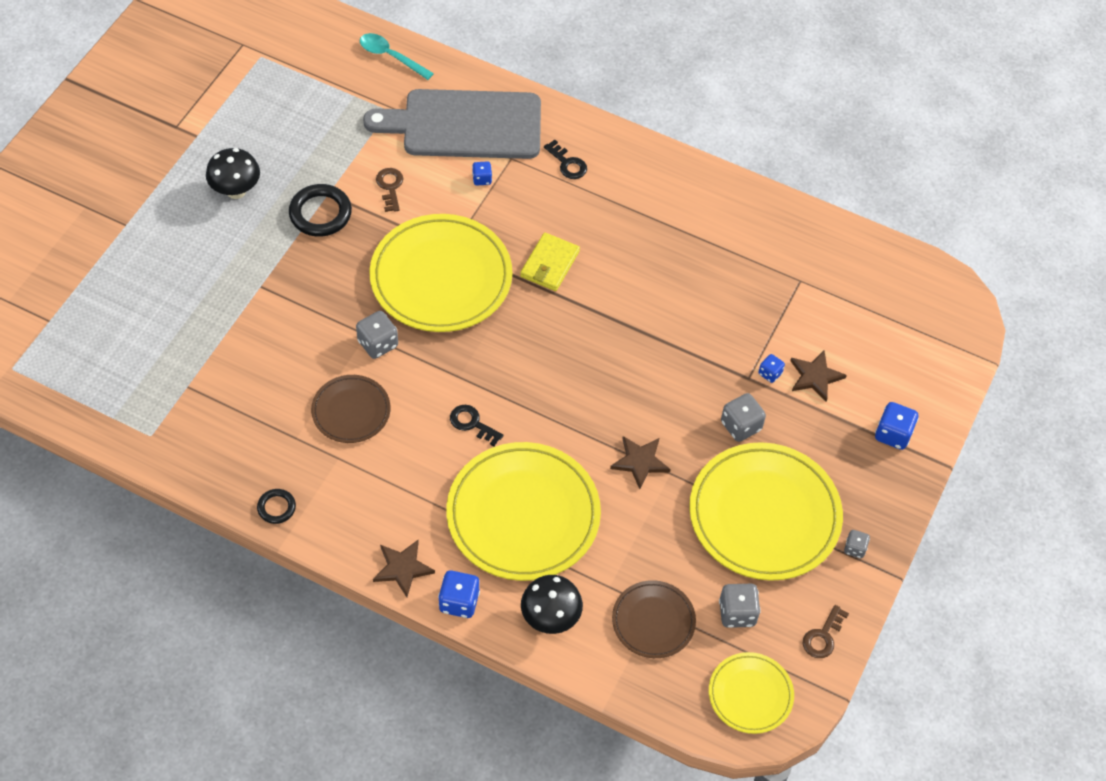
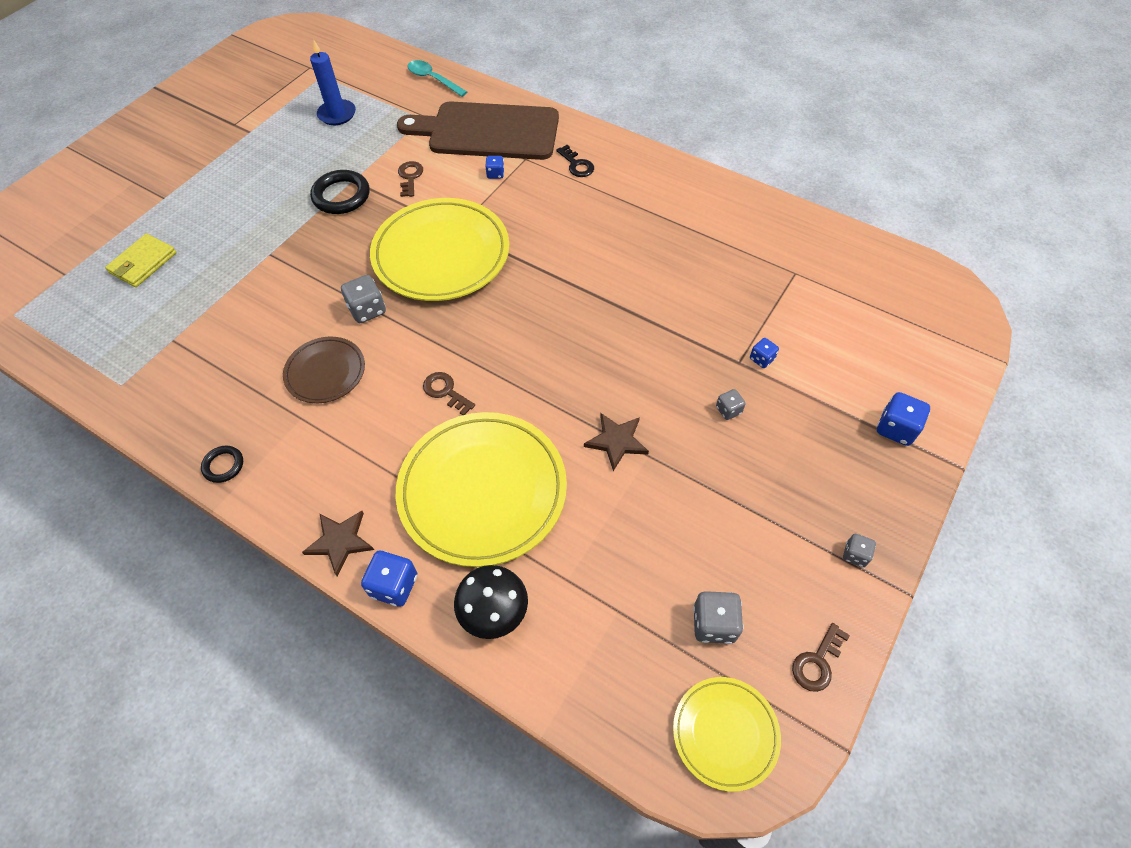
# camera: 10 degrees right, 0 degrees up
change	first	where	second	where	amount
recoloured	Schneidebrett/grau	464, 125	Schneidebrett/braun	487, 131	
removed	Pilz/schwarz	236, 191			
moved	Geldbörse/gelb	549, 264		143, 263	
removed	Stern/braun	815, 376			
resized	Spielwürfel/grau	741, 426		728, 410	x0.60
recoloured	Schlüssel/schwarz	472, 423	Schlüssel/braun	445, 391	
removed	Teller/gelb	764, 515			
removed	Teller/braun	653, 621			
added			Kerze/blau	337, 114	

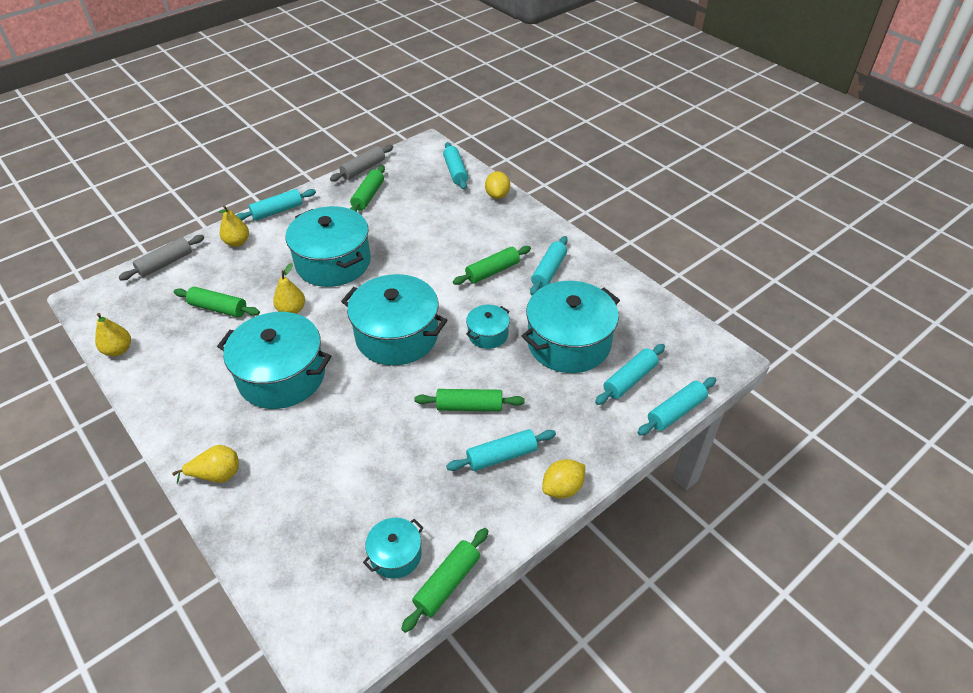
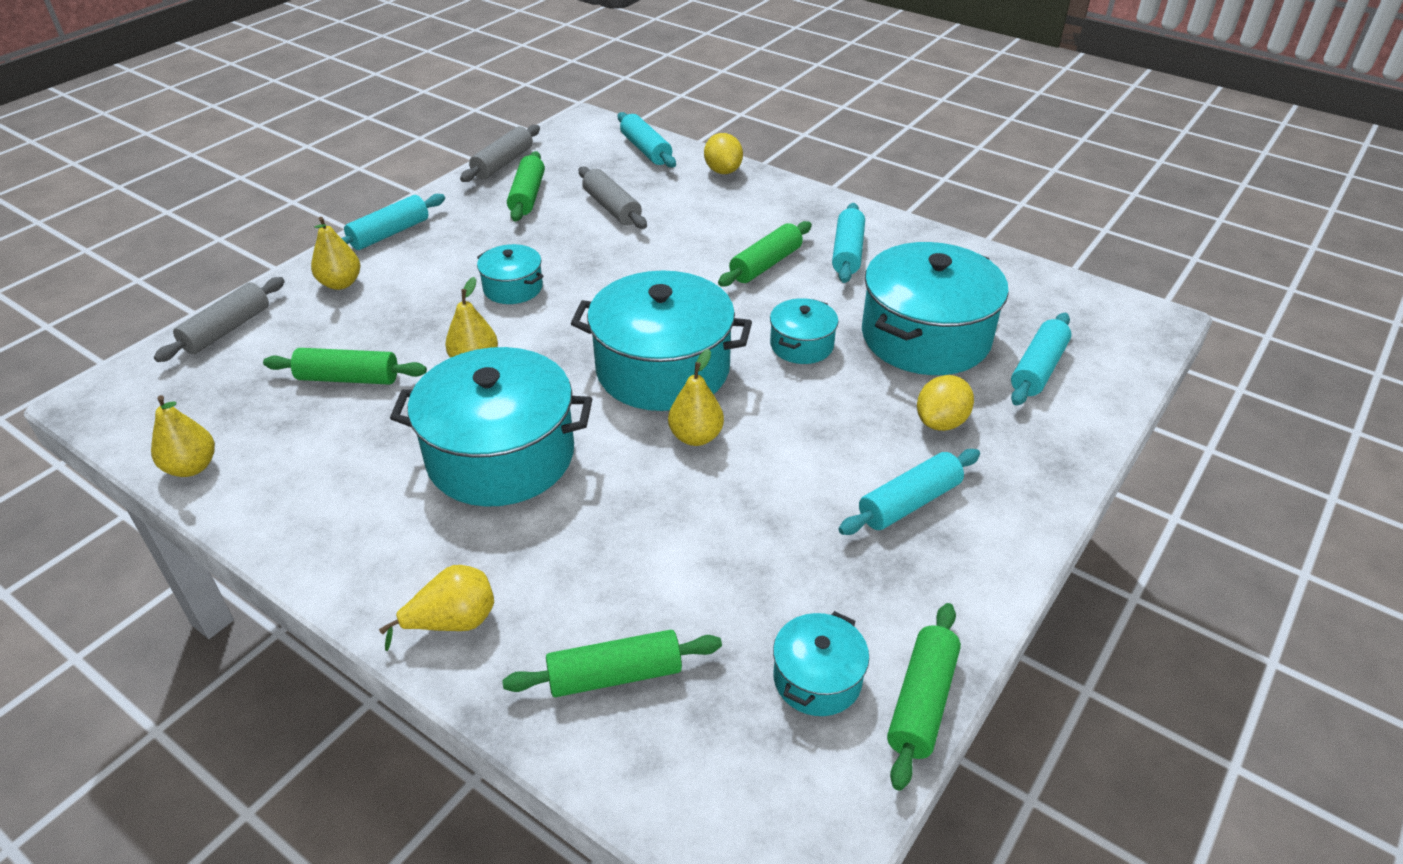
# camera: 15 degrees left, 5 degrees down
change	first	where	second	where	amount
resized	Kochtopf/türkis	333, 262		513, 288	x0.49
removed	Nudelholz/türkis	676, 412			
moved	Nudelholz/grün	469, 406		615, 675	
moved	Zitrone/gelb	562, 488		941, 422	
added			Nudelholz/grau	612, 208	
added			Birne/gelb	696, 437	

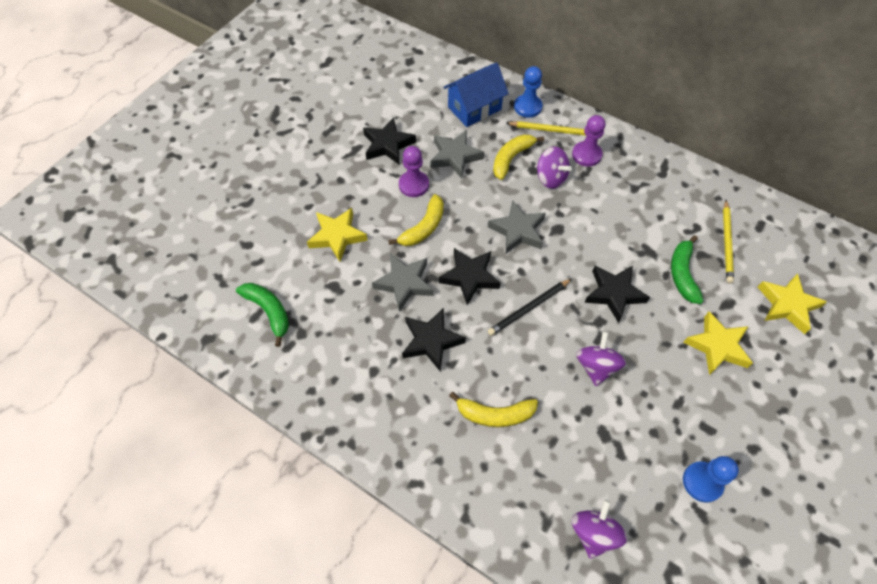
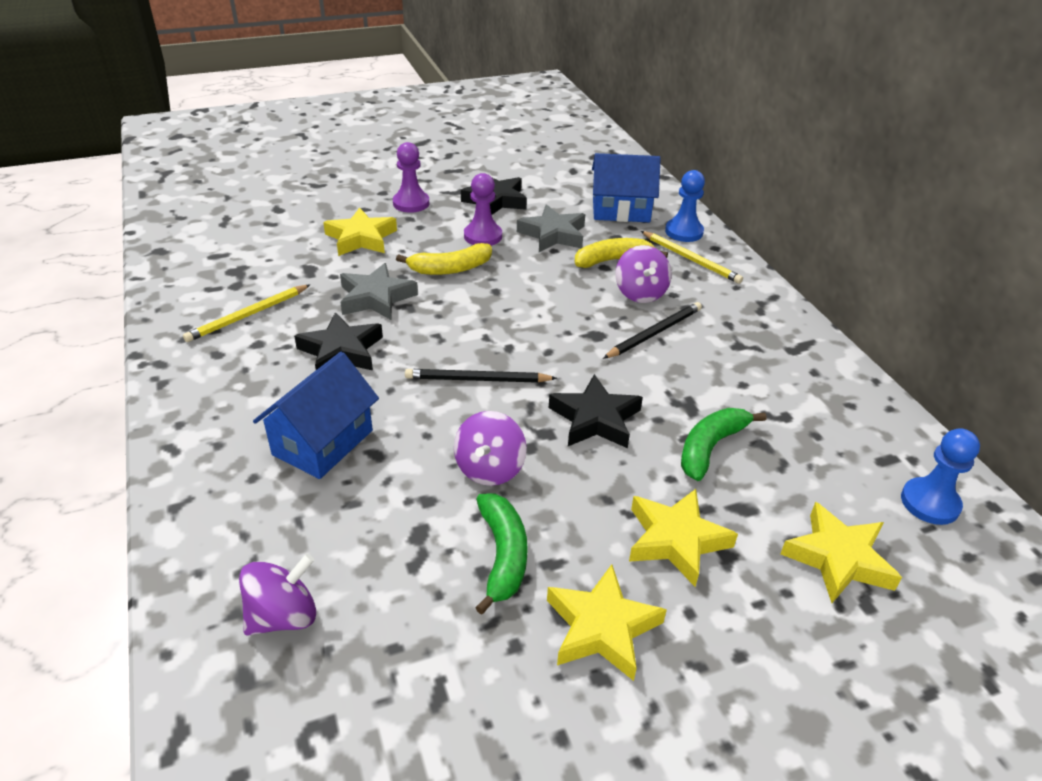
# camera: 35 degrees right, 20 degrees down
change	first	where	second	where	amount
moved	Bauer/lila	586, 155		411, 203	
removed	Stern/grau	517, 230			
moved	Bleistift/gelb	727, 243		248, 315	
removed	Stern/schwarz	469, 277			
moved	Banane/grün	269, 311		503, 555	
turned	Kreisel/lila	596, 366		490, 468	150 degrees clockwise
replaced	Banane/gelb	494, 414	Haus/blau	323, 442	
moved	Bauer/blau	702, 482		930, 503	
added			Bleistift/schwarz	654, 333	
added			Stern/gelb	601, 627	

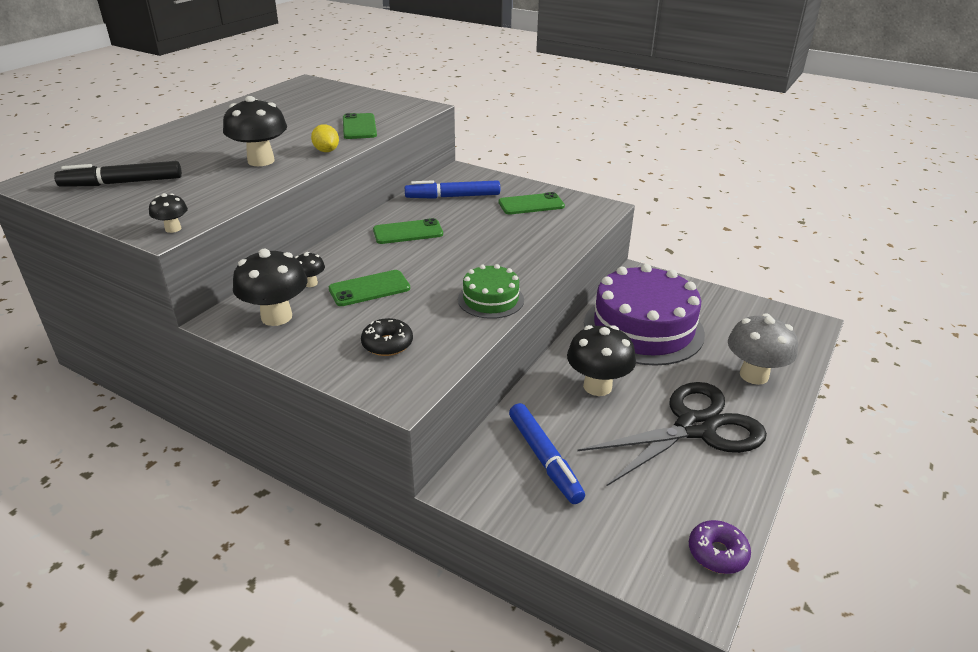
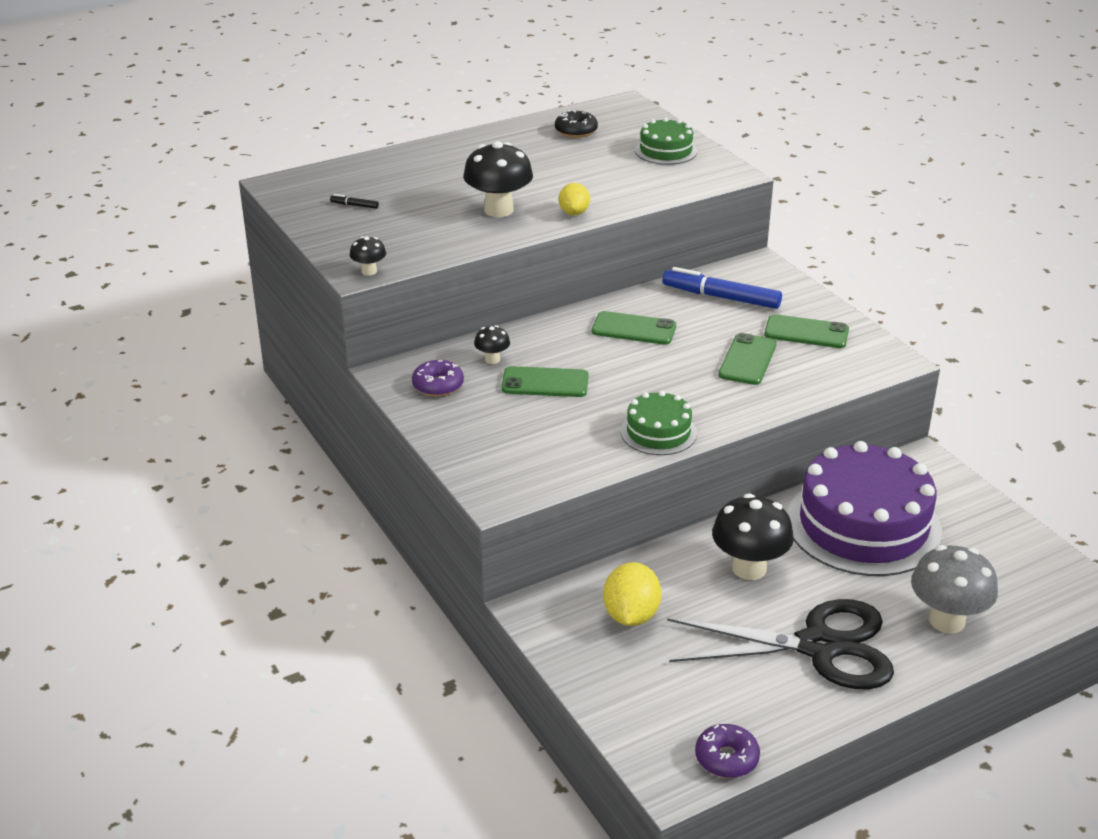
# camera: 30 degrees right, 0 degrees up
change	first	where	second	where	amount
moved	Handy/grün	359, 127		747, 360	
resized	Filzstift/schwarz	122, 183		354, 205	x0.41
replaced	Pilz/schwarz	276, 317	Donut/lila	438, 385	
moved	Donut/schwarz	387, 344		576, 131	
replaced	Filzstift/blau	544, 458	Zitrone/gelb	631, 615	
added			Kuchen/grün	665, 151	

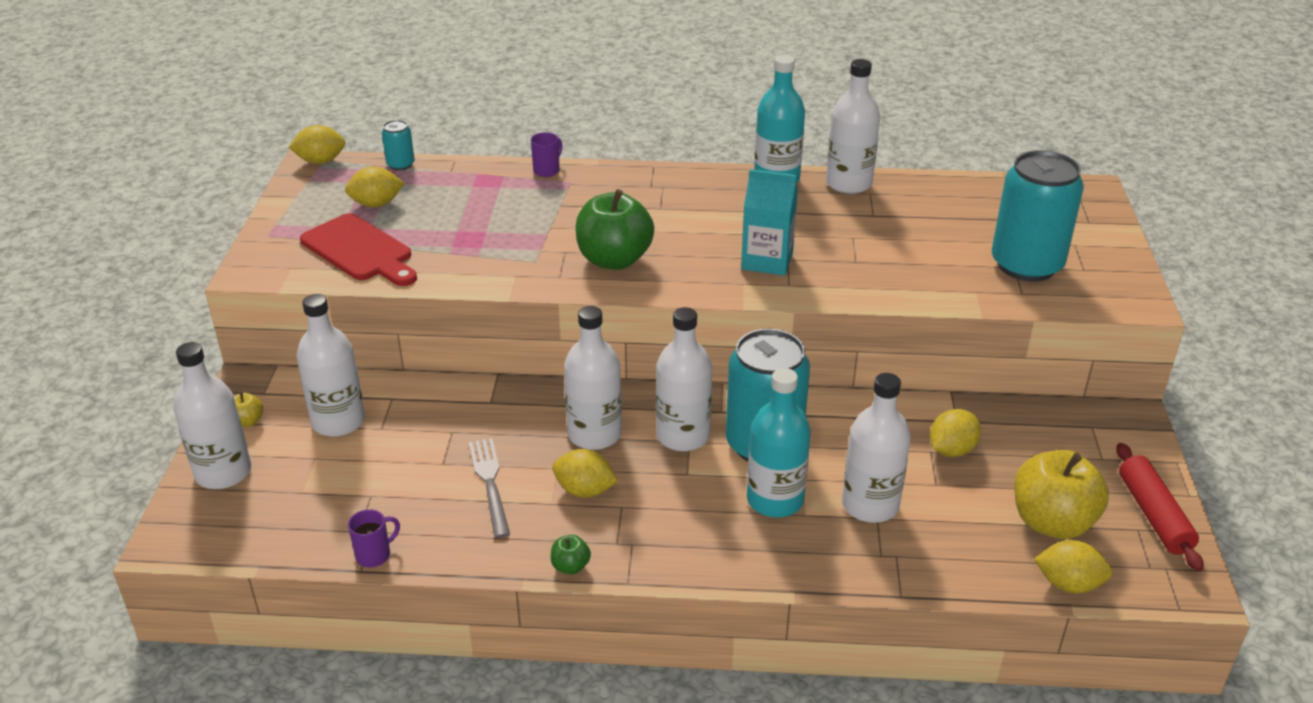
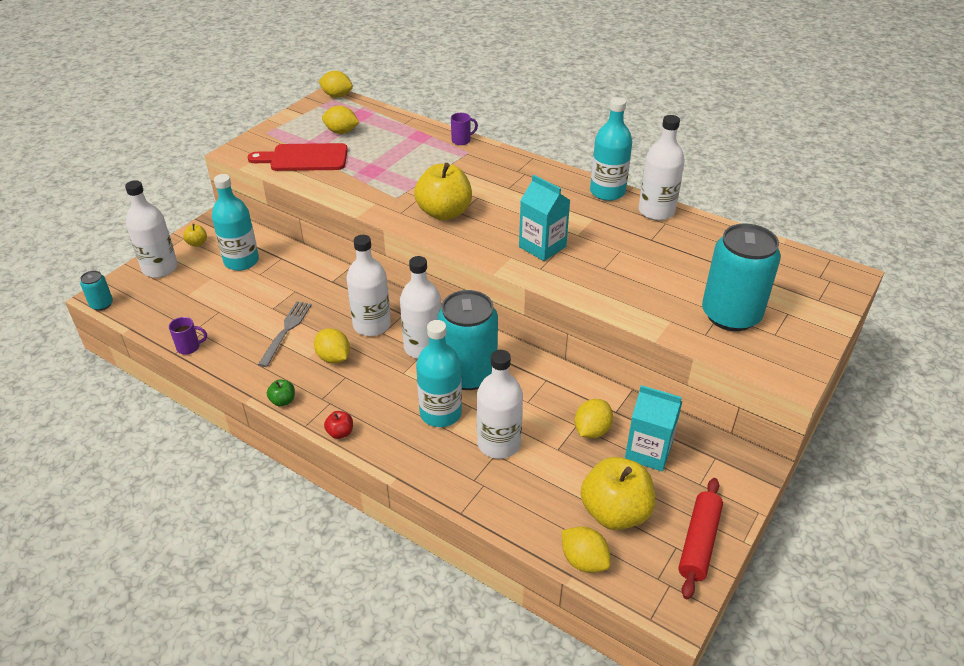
# camera: 30 degrees right, 5 degrees up
change	first	where	second	where	amount
moved	Dose/türkis	400, 165		101, 304	
recoloured	Apfel/grün	614, 260	Apfel/gelb	444, 213	
turned	Schneidebrett/rot	360, 251		304, 158	105 degrees clockwise
recoloured	Flasche/weiß	338, 421	Flasche/türkis	241, 261	
turned	Zitrone/gelb	951, 450		592, 430	45 degrees counterclockwise
added			Getränkekarton/türkis	648, 451	
added			Apfel/rot	340, 433	

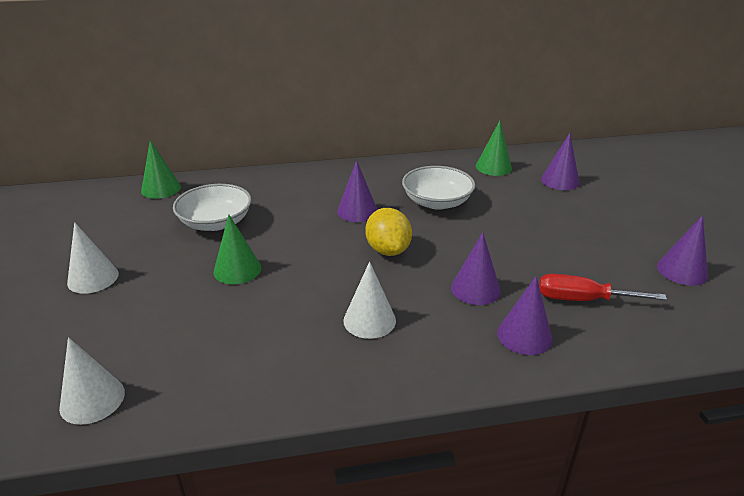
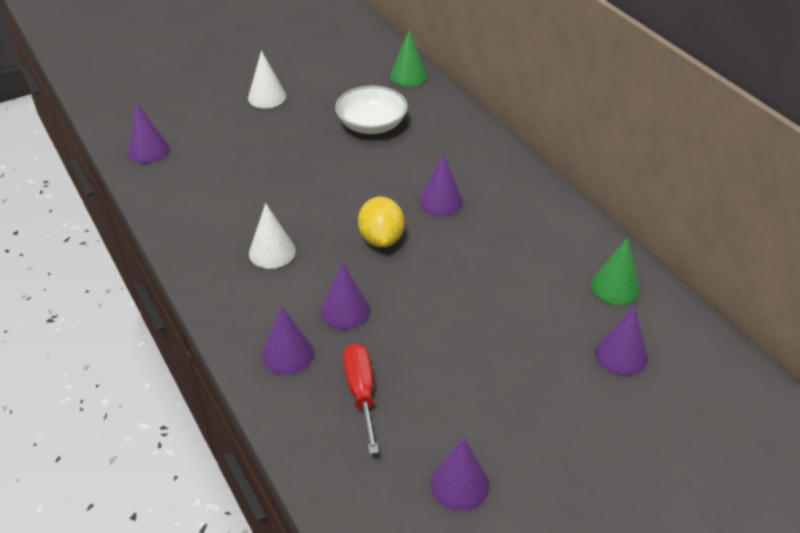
# camera: 70 degrees right, 10 degrees up
change	first	where	second	where	amount
removed	Schüssel/weiß	437, 202			
turned	Zitrone/gelb	388, 250		381, 238	60 degrees counterclockwise
removed	Kegel/grün	237, 269			
recoloured	Kegel/weiß	92, 399	Kegel/lila	148, 150	

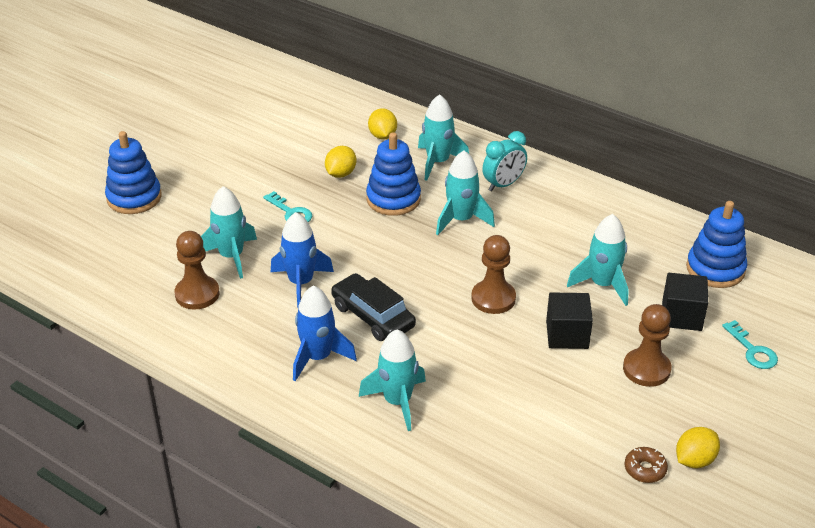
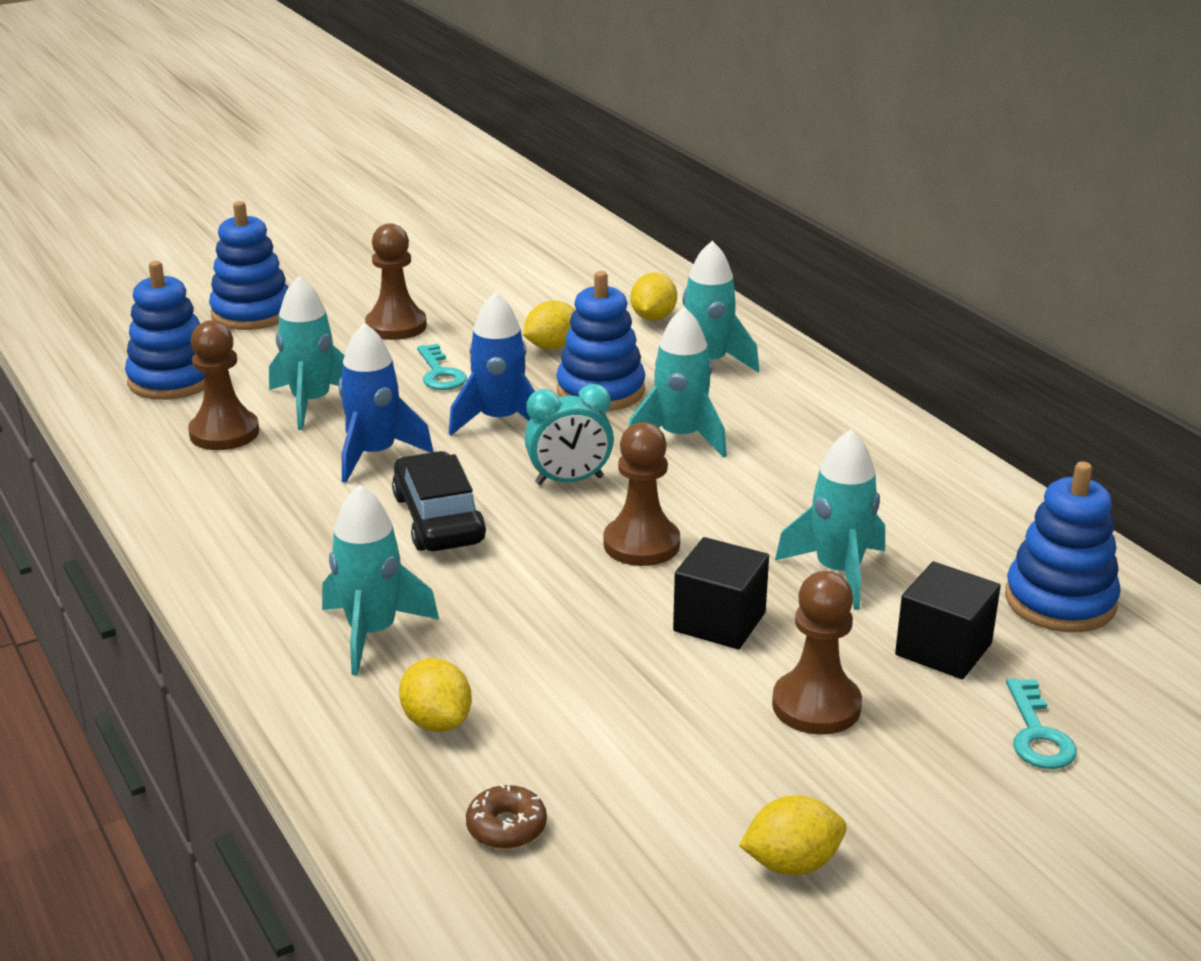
# camera: 25 degrees right, 10 degrees down
change	first	where	second	where	amount
moved	Wecker/türkis	503, 184		569, 480	
moved	Rakete/blau	318, 357		500, 420	
moved	Donut/braun	645, 469		506, 827	
added			Bauer/braun	396, 326	
added			Stapelspielzeug/blau	172, 380	
added			Zitrone/gelb	437, 722	

